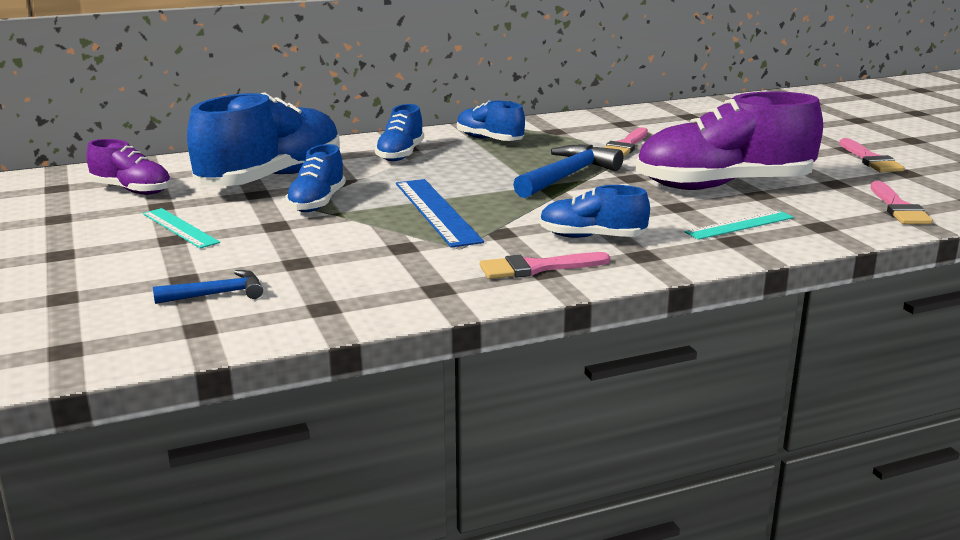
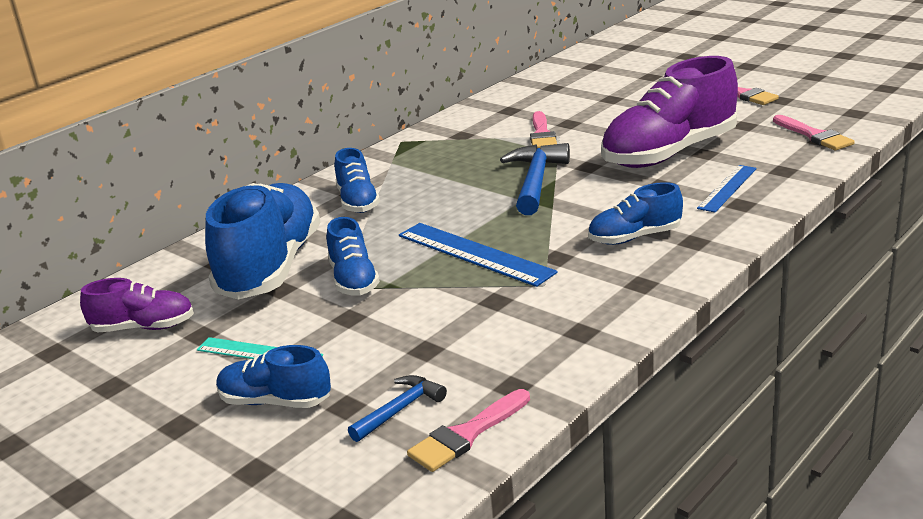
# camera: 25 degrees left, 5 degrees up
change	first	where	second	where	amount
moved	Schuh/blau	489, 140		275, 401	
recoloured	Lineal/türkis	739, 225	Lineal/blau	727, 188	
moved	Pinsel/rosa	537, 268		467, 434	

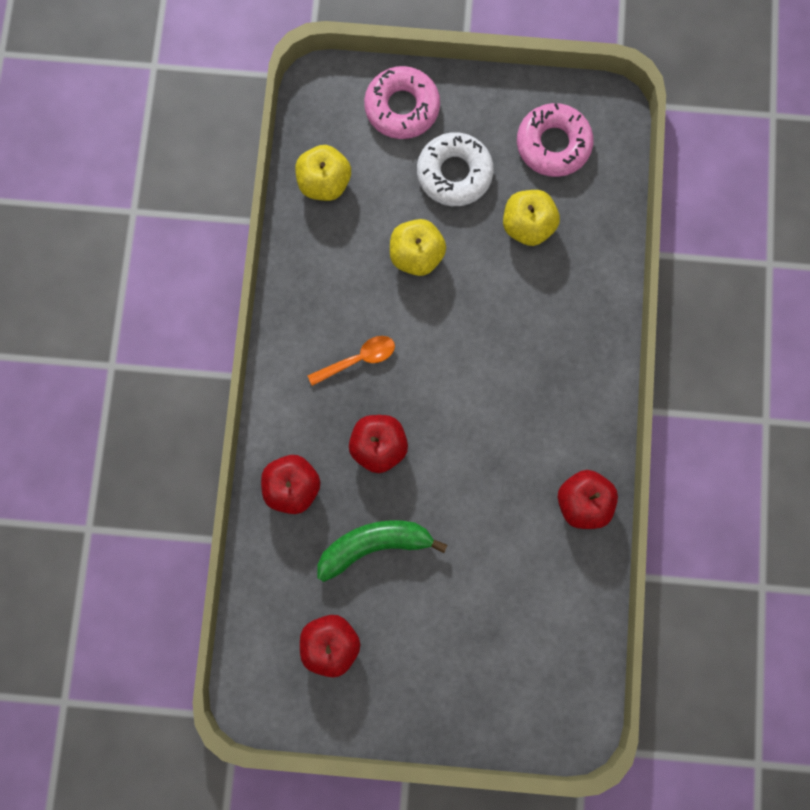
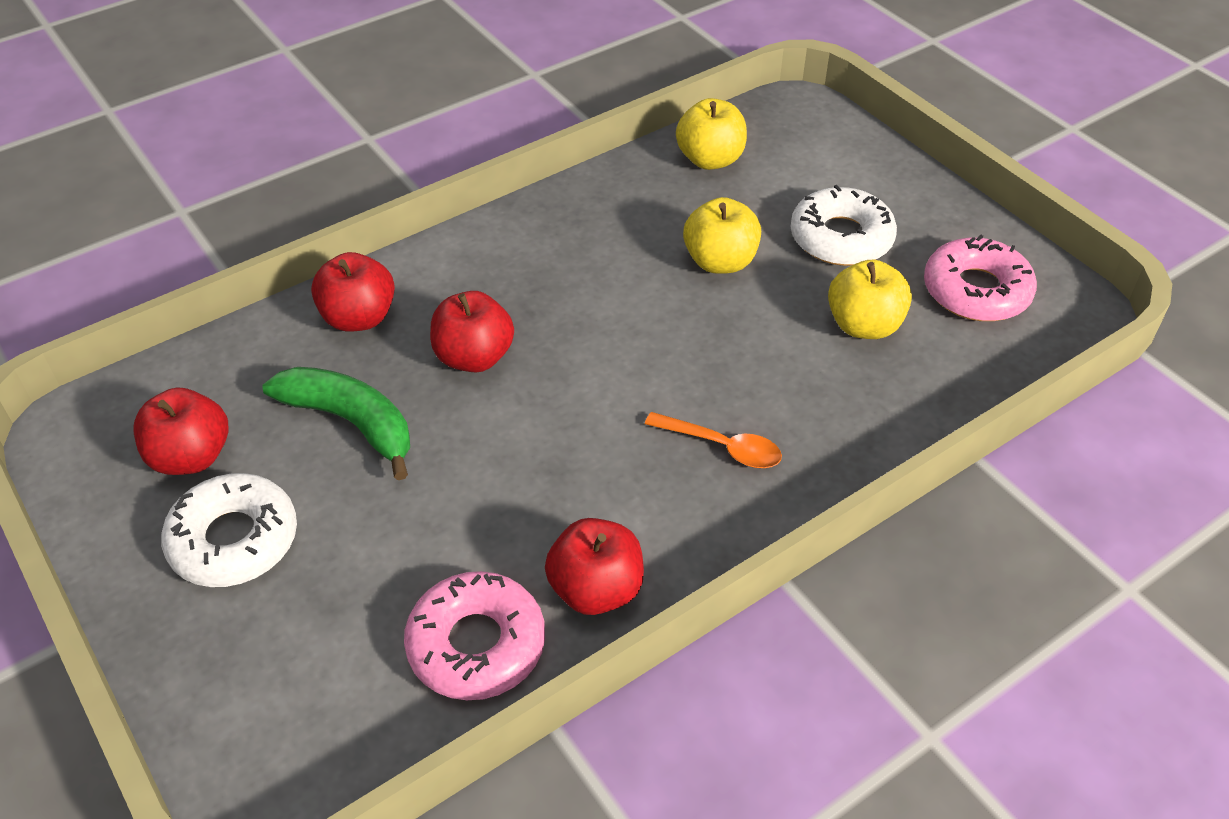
# camera: 50 degrees right, 30 degrees down
change	first	where	second	where	amount
moved	Donut/rosa	402, 107		476, 644	
moved	Löffel/orange	358, 360		721, 447	
added			Donut/weiß	234, 540	

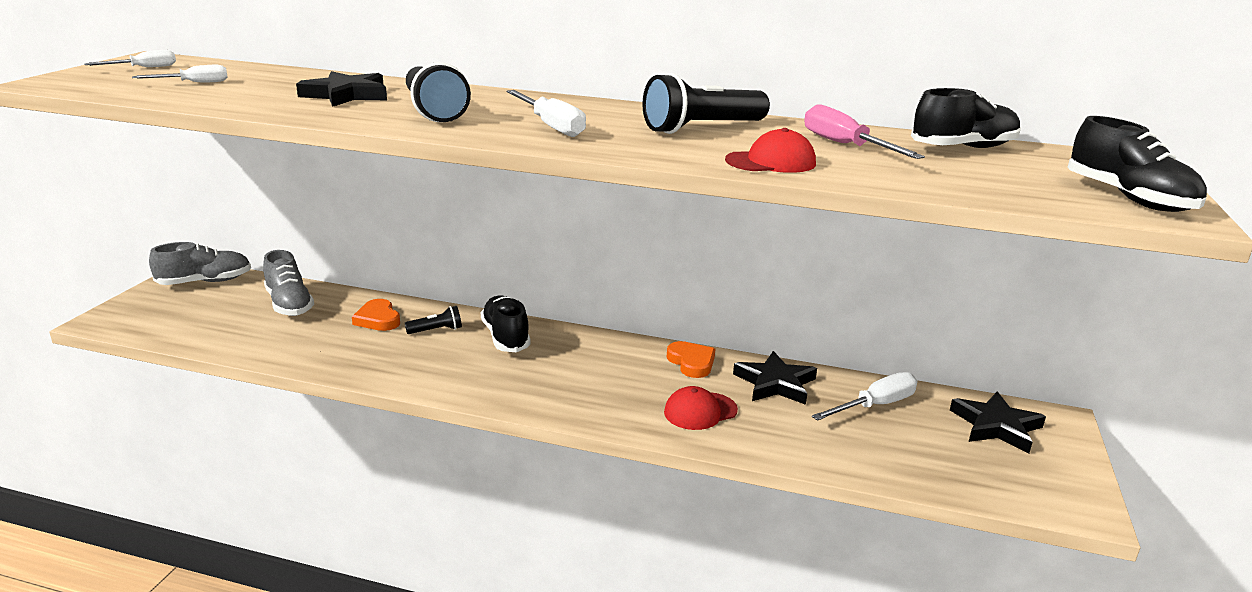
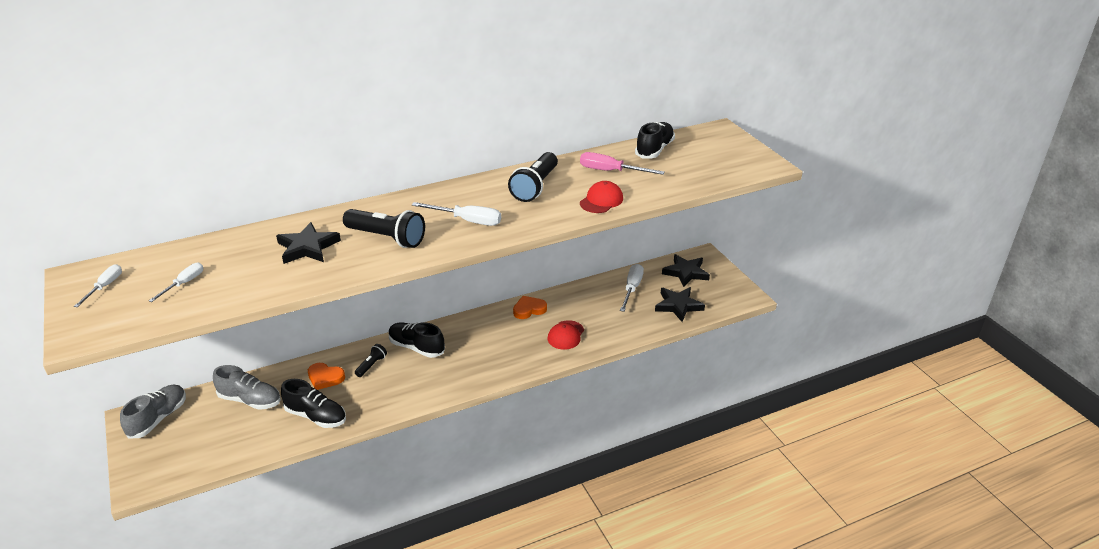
# camera: 40 degrees left, 10 degrees up
change	first	where	second	where	amount
moved	Schuh/schwarz	1128, 198		316, 416	
turned	Herz/orange	691, 362		529, 309	45 degrees counterclockwise
moved	Stern/schwarz	775, 383		678, 305	

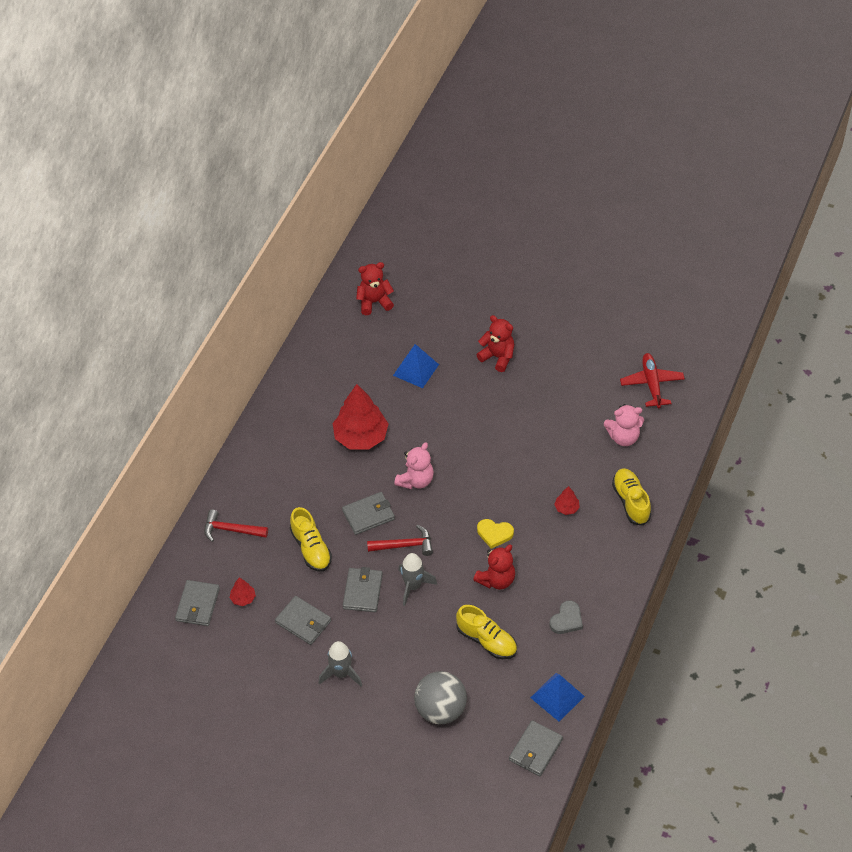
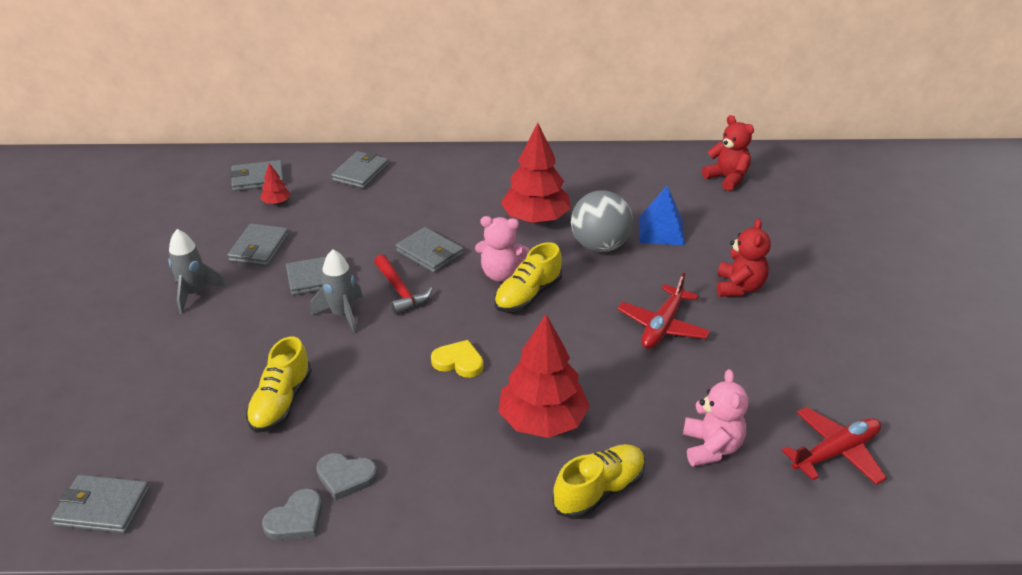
# camera: 65 degrees right, 15 degrees down
change	first	where	second	where	amount
turned	Teddybär/rosa	623, 437		711, 447	150 degrees counterclockwise
resized	Baum/rot	566, 508		542, 421	x2.28
moved	Schuh/gelb	311, 548		528, 295	
replaced	Hammer/rot	231, 530	Geldbörse/grau	360, 173	
turned	Herz/gelb	494, 534		458, 362	120 degrees clockwise
removed	Teddybär/rot	496, 579			
moved	Ball/grau	440, 710		599, 246	
removed	Pyramide/blau	557, 697			
added			Flugzeug/rot	662, 326	
added			Herz/grau	296, 519	

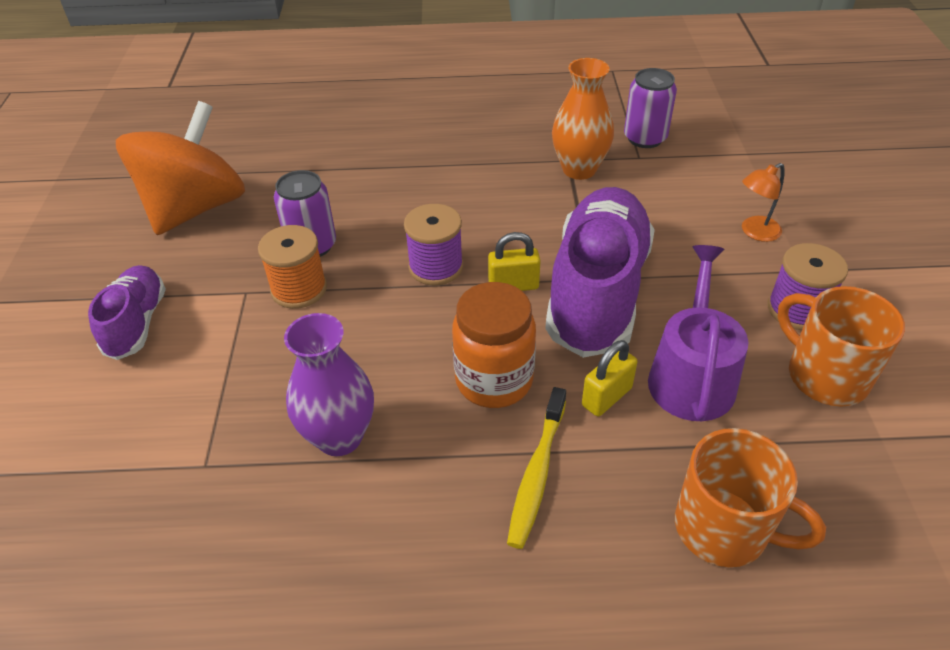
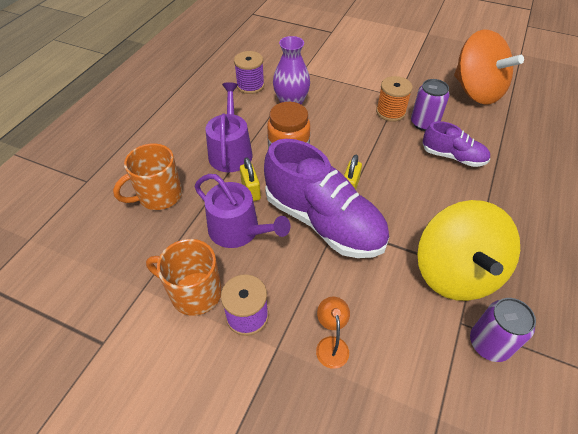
# camera: 115 degrees right, 5 degrees up
change	first	where	second	where	amount
replaced	Vase/orange	579, 169	Kreisel/gelb	456, 272	
moved	Garnrolle/lila	436, 267		250, 85	
moved	Schuh/lila	137, 323		453, 157	
turned	Tasse/orange	824, 375		194, 292	150 degrees counterclockwise
replaced	Zahnbürste/gelb	537, 473	Gießkanne/lila	230, 151	

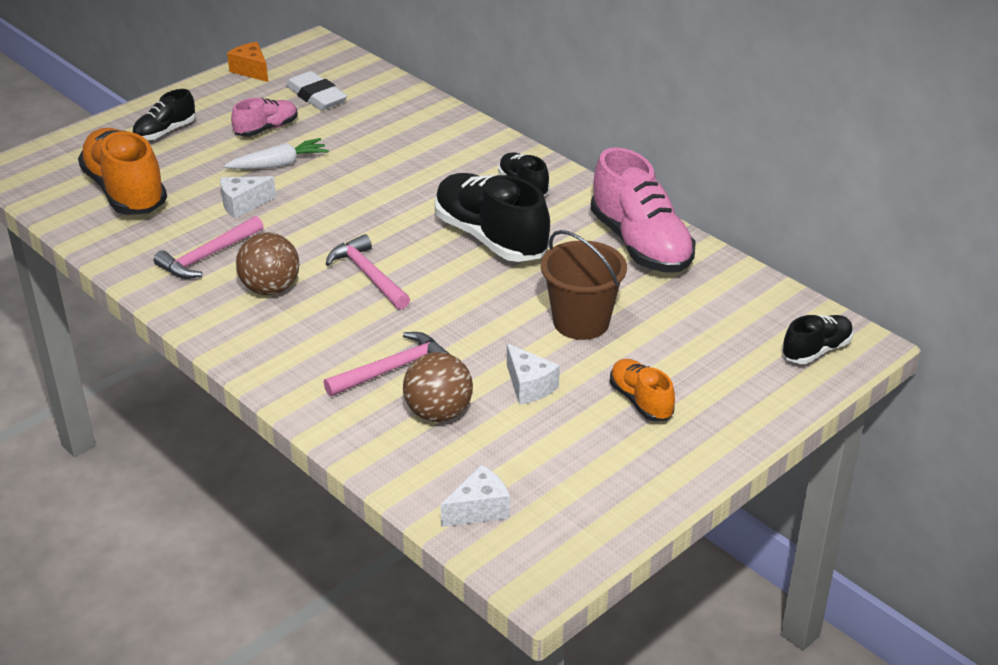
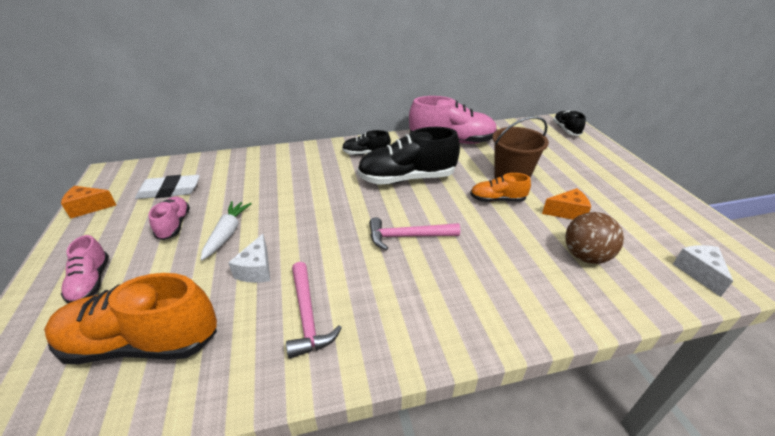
# camera: 60 degrees left, 0 degrees up
change	first	where	second	where	amount
recoloured	Schuh/schwarz	165, 132	Schuh/rosa	91, 282	
removed	Ball/braun	270, 289			
removed	Hammer/rosa	392, 369			
recoloured	Käse/weiß	529, 386	Käse/orange	567, 212	
moved	Schuh/orange	640, 401		497, 200	

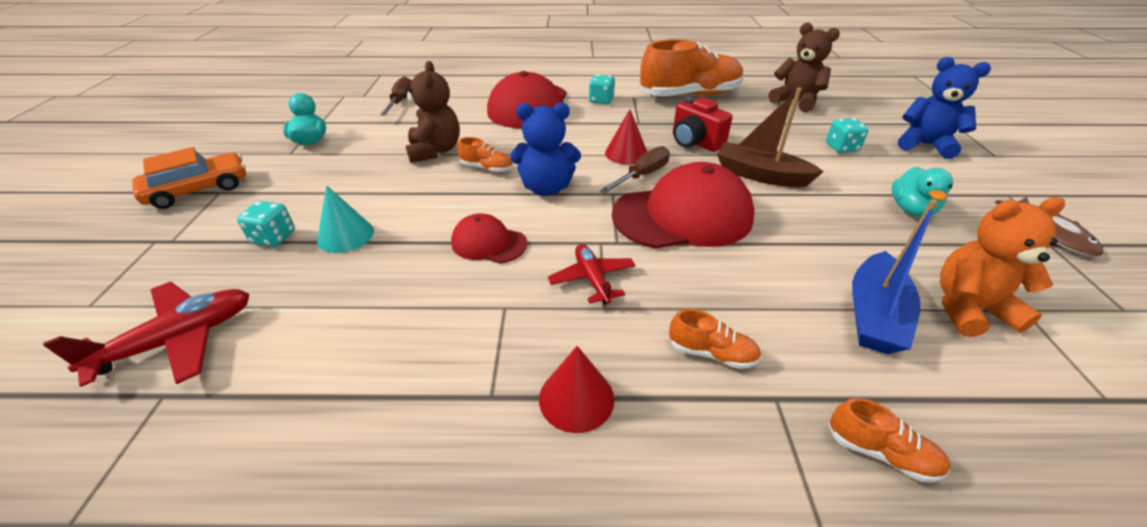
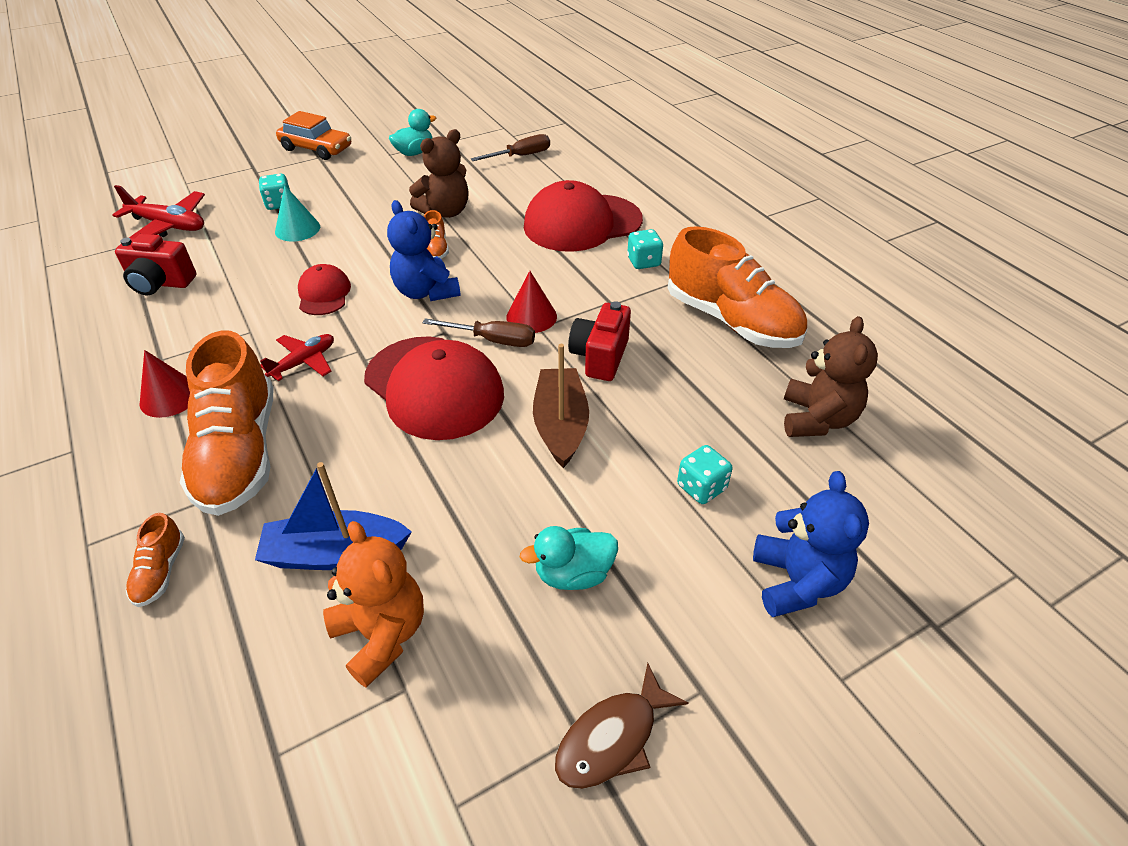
# camera: 60 degrees right, 5 degrees up
change	first	where	second	where	amount
resized	Schuh/orange	711, 353		239, 453	x2.37
added			Kamera/rot	161, 283	

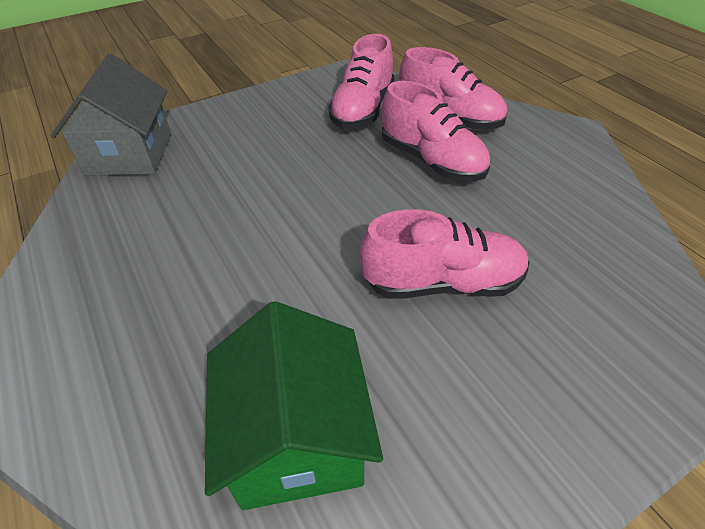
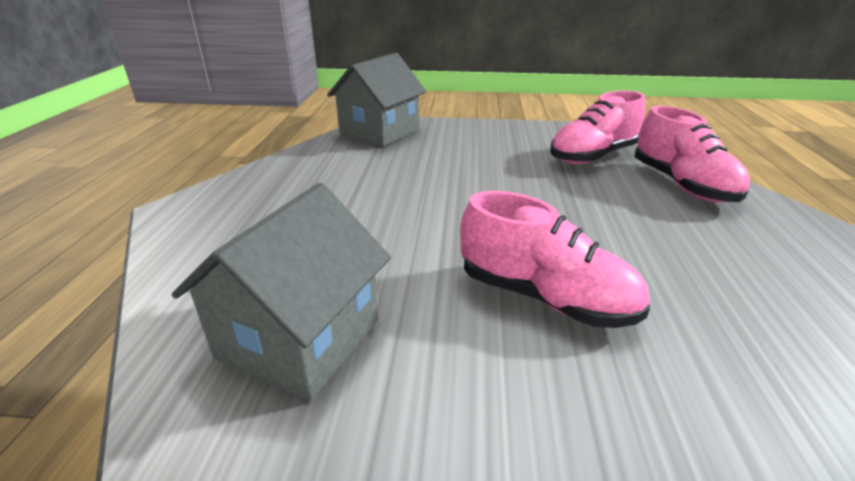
# camera: 35 degrees right, 15 degrees down
change	first	where	second	where	amount
removed	Schuh/rosa	431, 161			
recoloured	Haus/grün	297, 438	Haus/grau	300, 338	

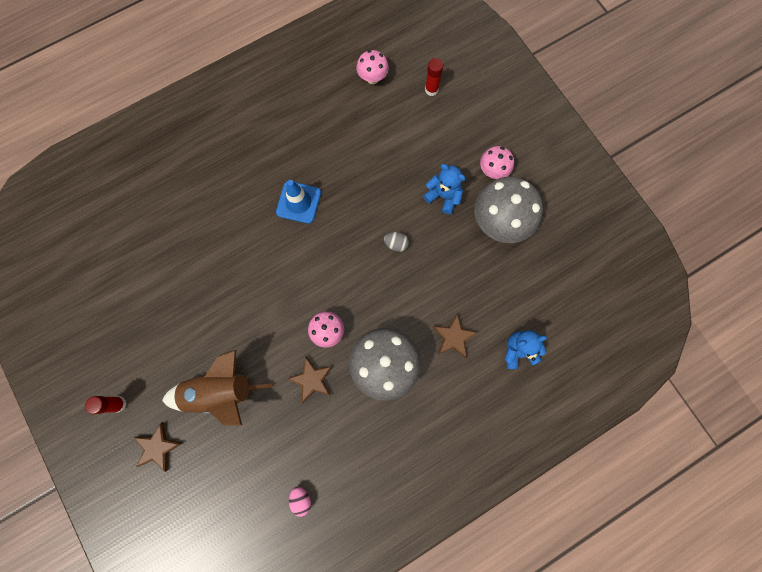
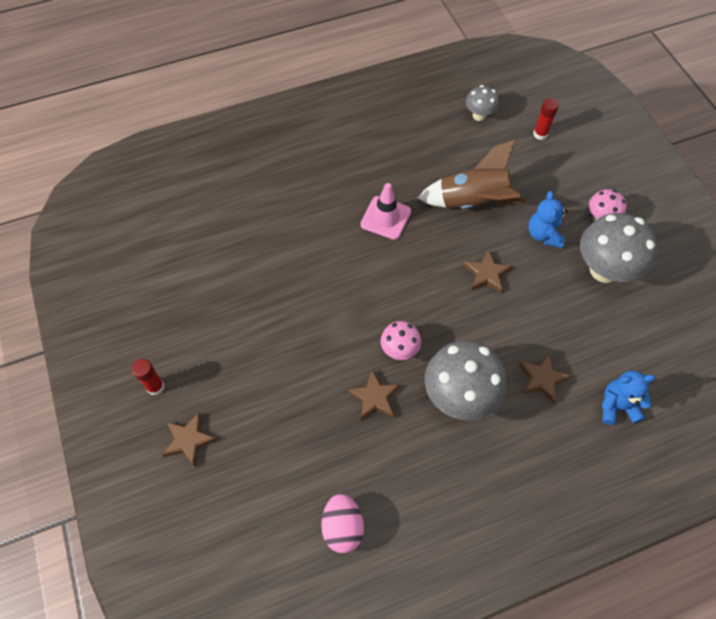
# camera: 10 degrees right, 15 degrees down
change	first	where	second	where	amount
recoloured	Pilz/rosa	372, 78	Pilz/grau	479, 115	
turned	Teddybär/blau	443, 196		544, 235	135 degrees counterclockwise
recoloured	Leitkegel/blau	298, 202	Leitkegel/rosa	385, 218	
replaced	Ei/grau	396, 244	Stern/braun	486, 274	
moved	Rakete/braun	220, 392		472, 202	
resized	Ei/rosa	301, 499		342, 527	x1.66

